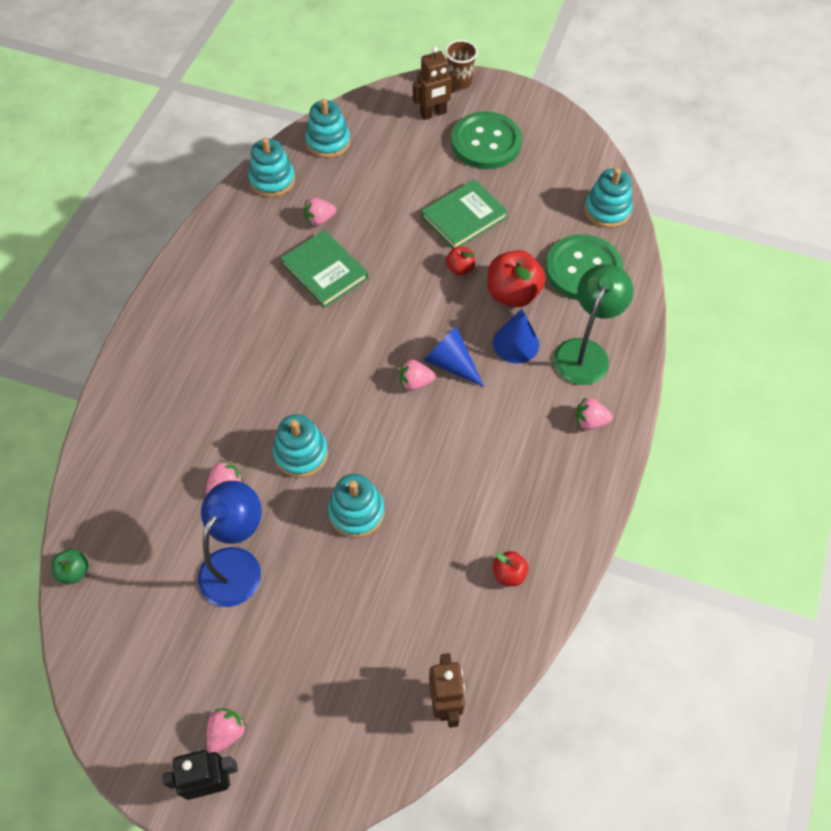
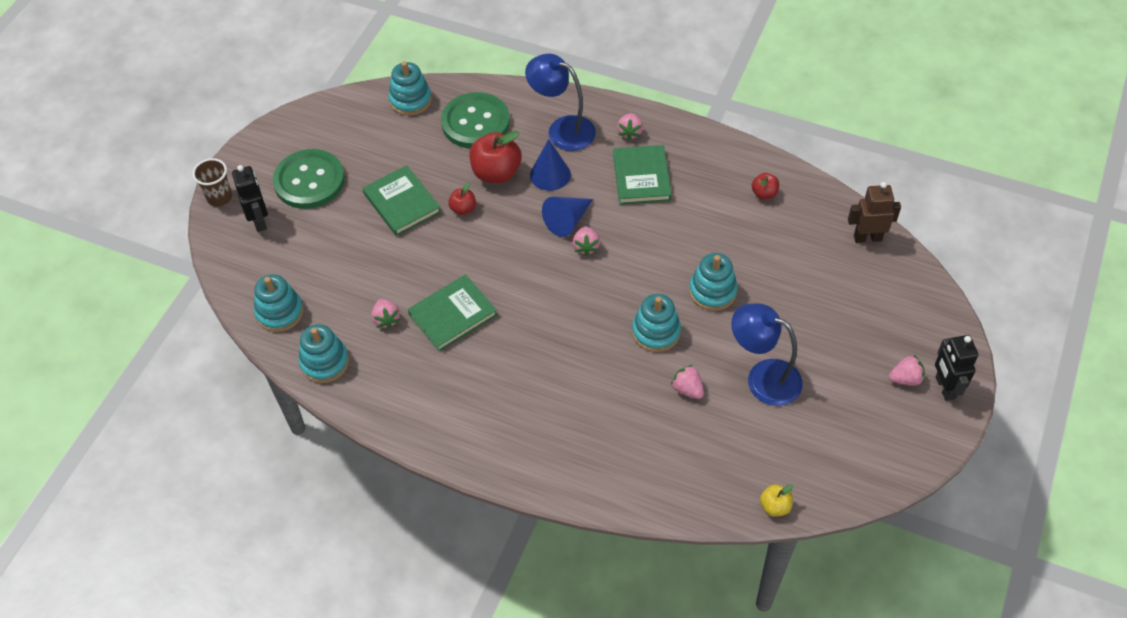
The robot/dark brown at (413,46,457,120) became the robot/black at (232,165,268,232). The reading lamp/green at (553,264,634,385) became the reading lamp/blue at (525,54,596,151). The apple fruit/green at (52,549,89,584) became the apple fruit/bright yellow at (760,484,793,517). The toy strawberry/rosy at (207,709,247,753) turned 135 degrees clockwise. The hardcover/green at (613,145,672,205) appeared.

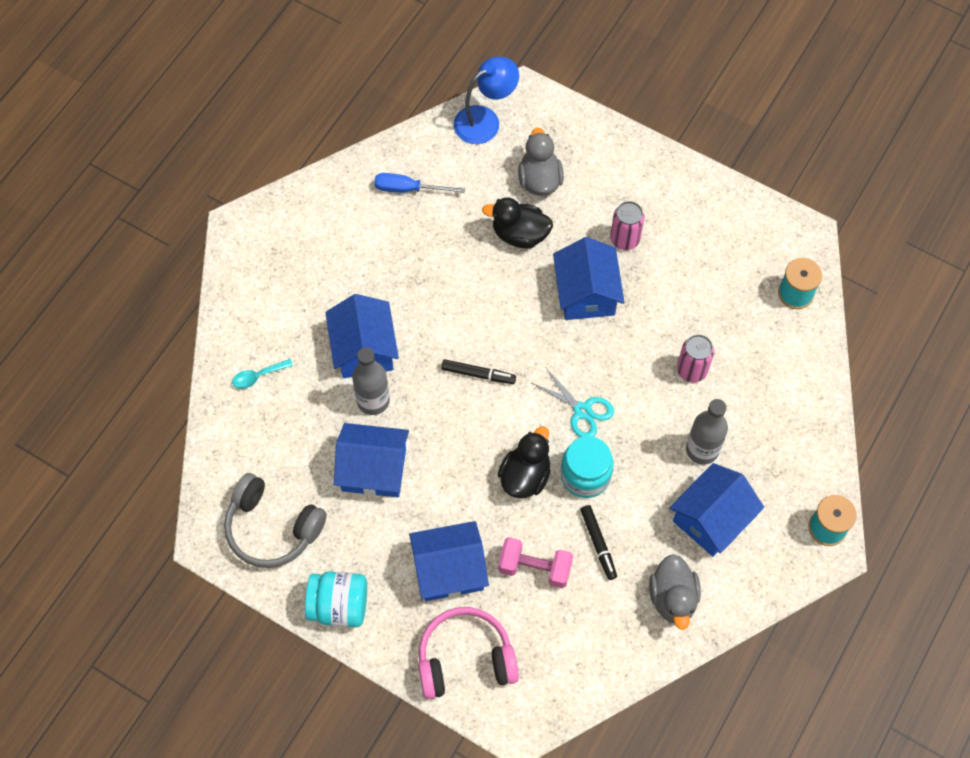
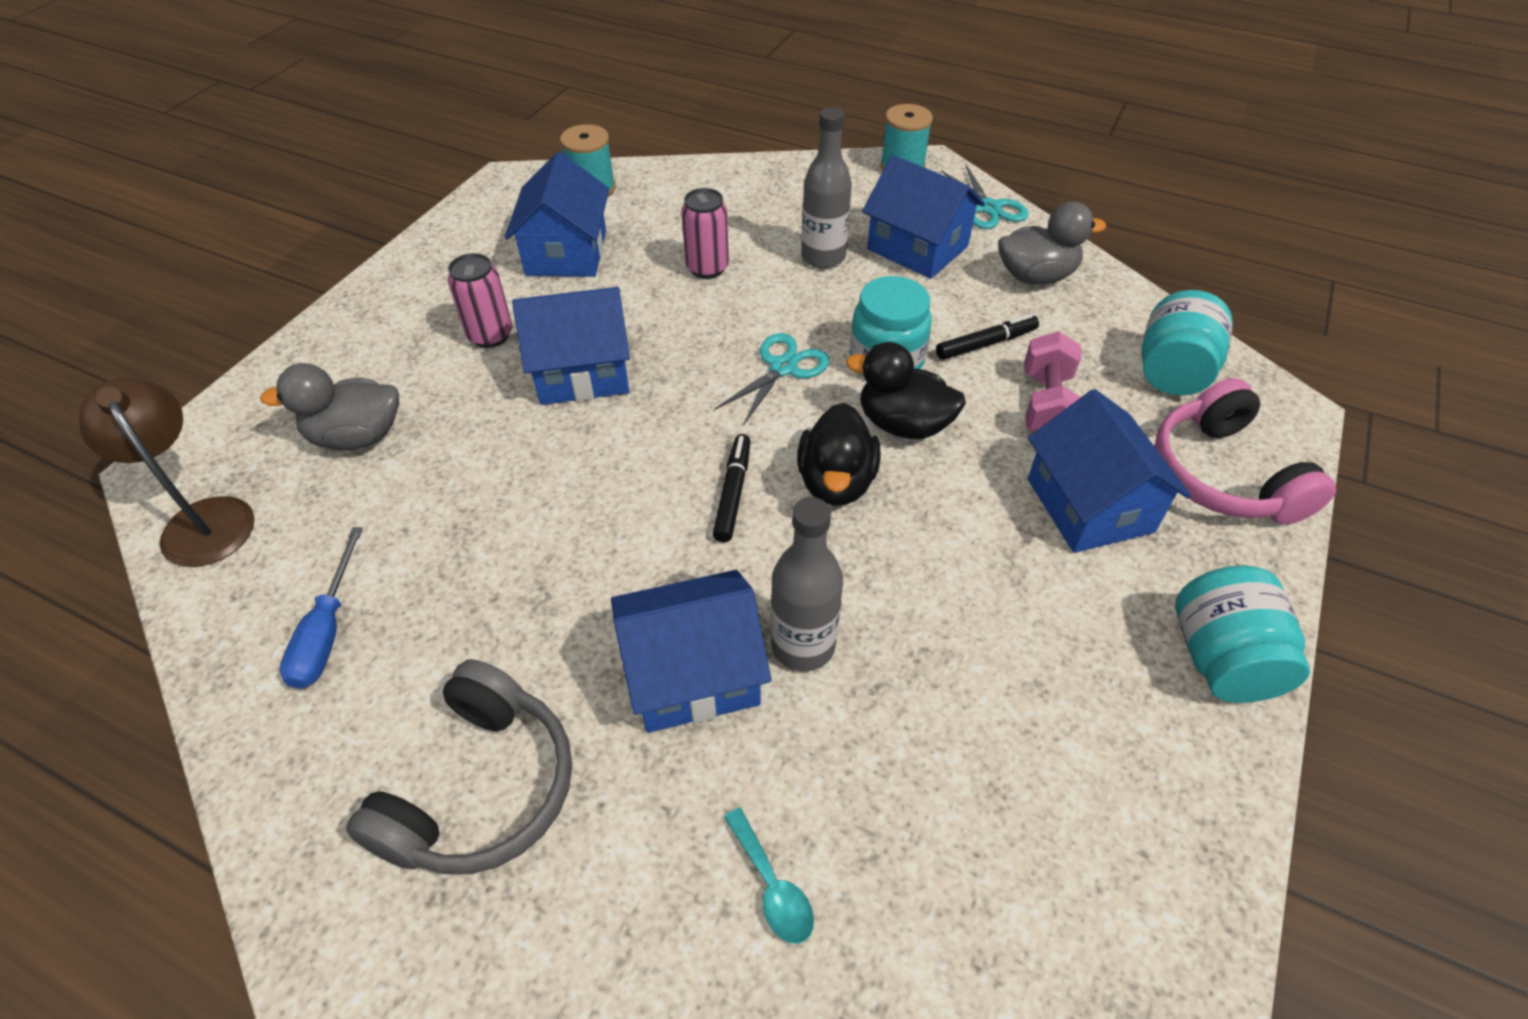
The reading lamp/blue at (453,57,519,144) became the reading lamp/dark brown at (79,378,254,567). The toy duck/black moved from (482,197,553,248) to (797,403,881,506). The house/blue moved from (334,423,409,497) to (505,152,609,277). The headphones/gray moved from (224,473,327,568) to (346,659,572,874). The scissors/turquoise at (941,165,1029,229) appeared. The preserve jar/turquoise at (1141,290,1233,396) appeared.

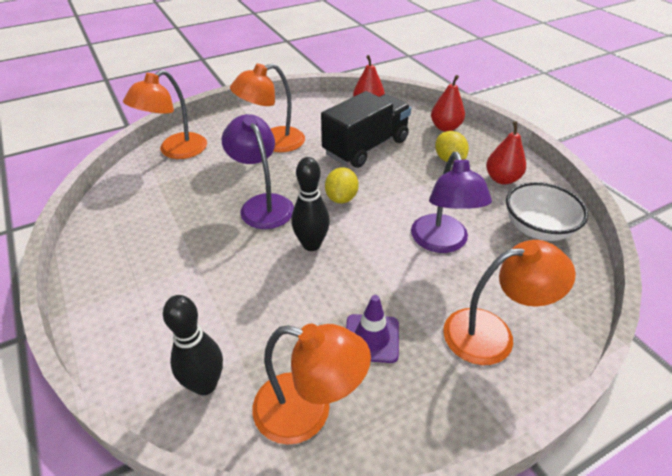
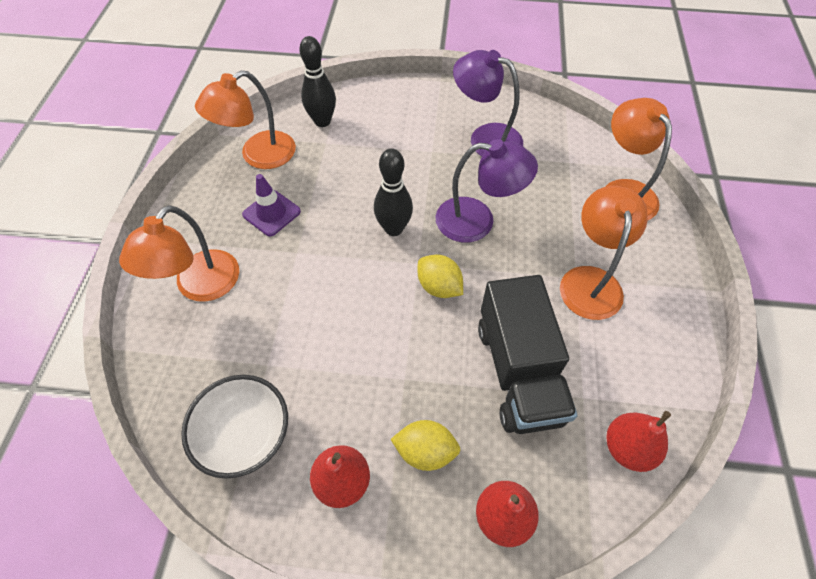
The reading lamp/royal purple moved from (411,152,492,253) to (453,50,523,156).

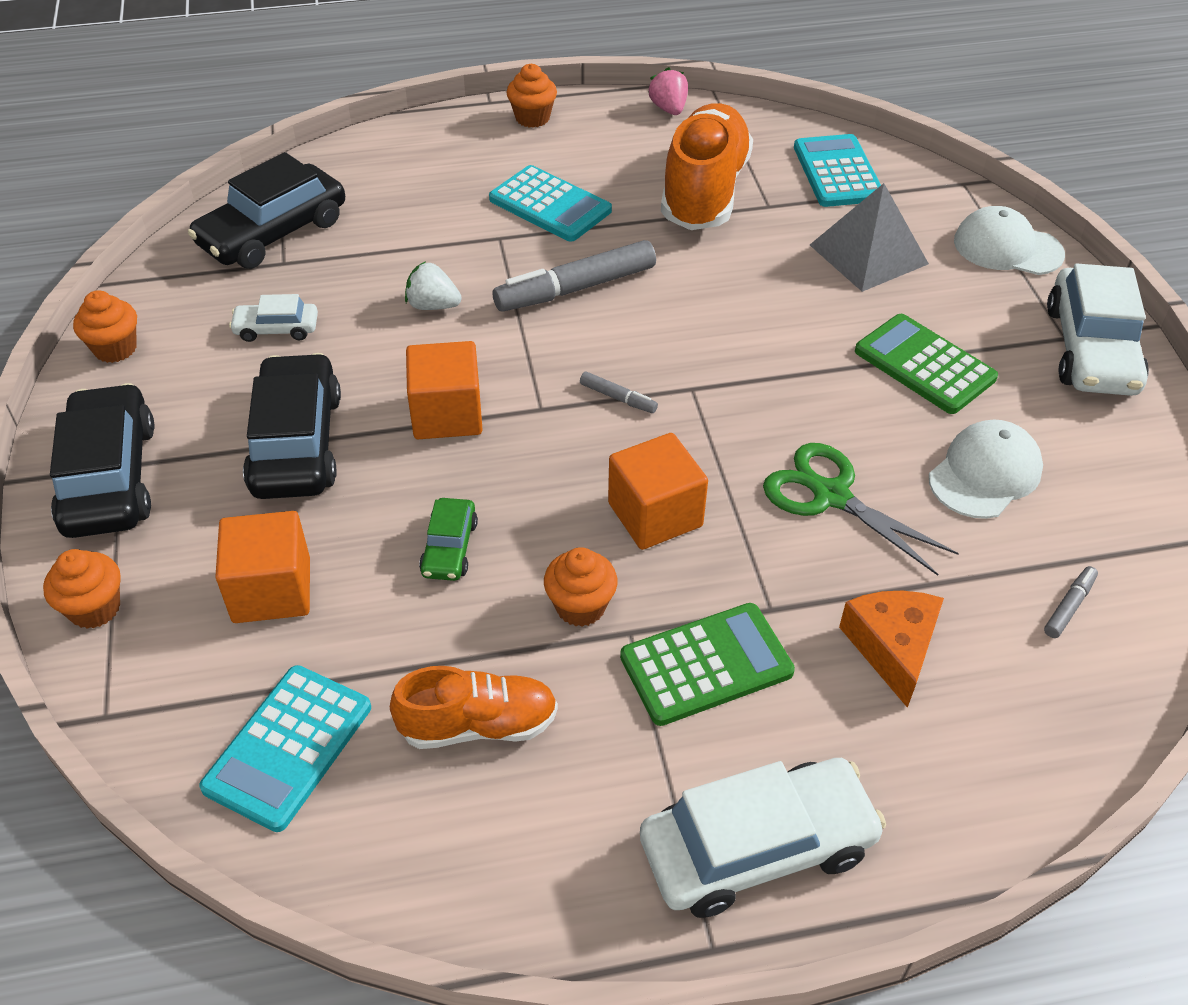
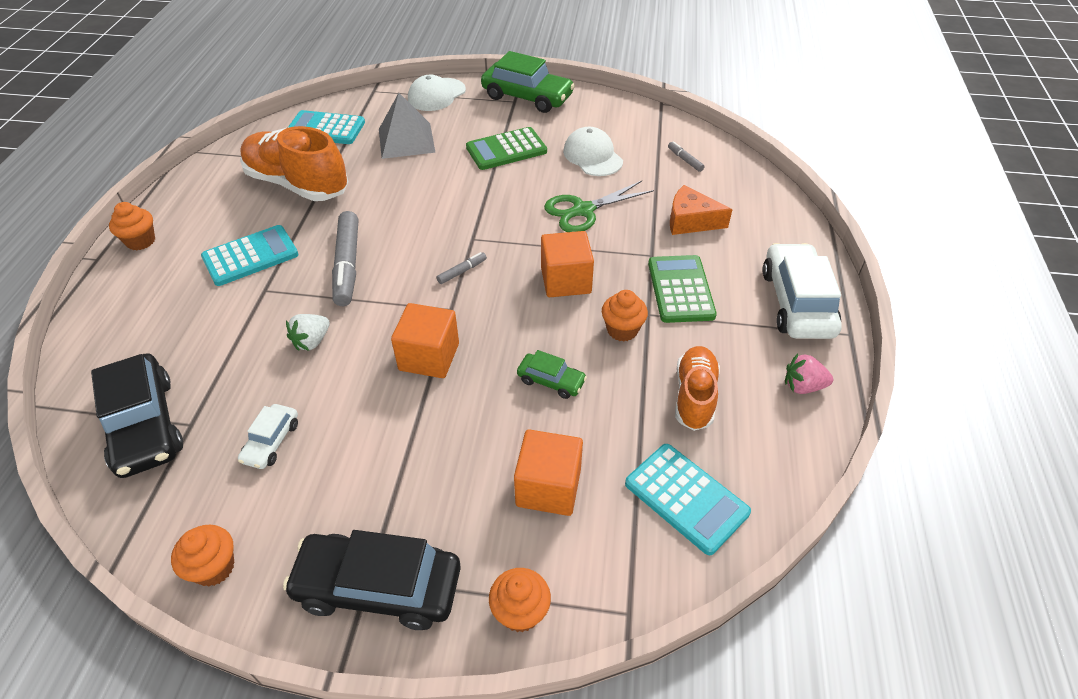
The toy strawberry/rosy moved from (648,67,688,115) to (785,353,833,394). The car/snow-white at (1047,263,1149,396) became the car/green at (481,51,575,113). The car/black at (243,353,341,499) disappeared.

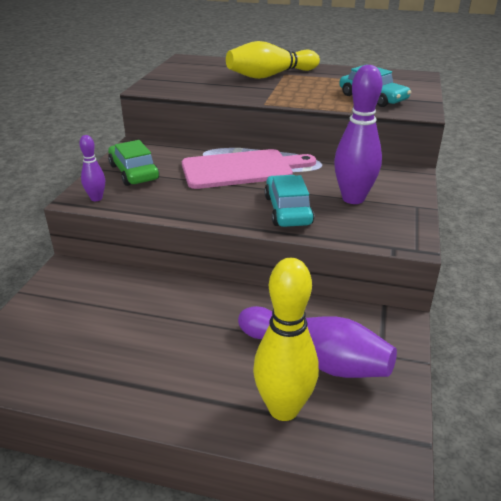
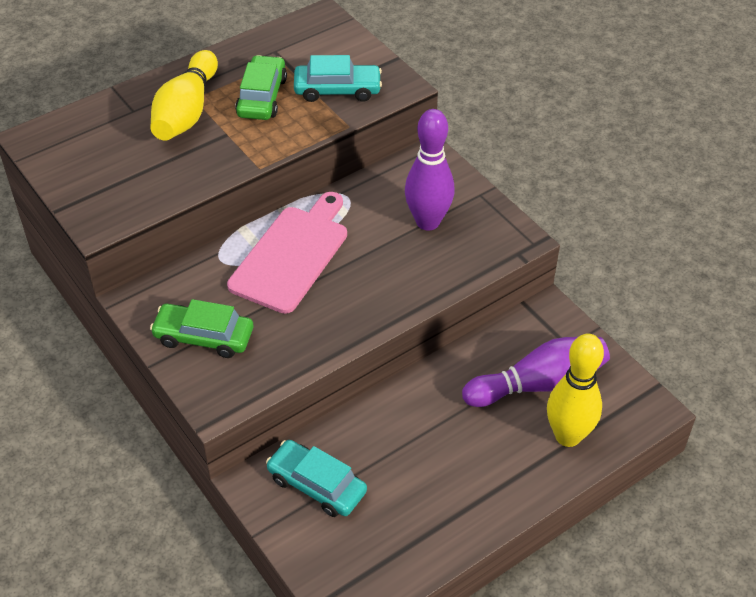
The bowling pin/royal purple at (79,135,105,201) disappeared. The car/turquoise moved from (264,175,314,227) to (266,440,367,517). The car/green at (235,55,287,120) appeared.

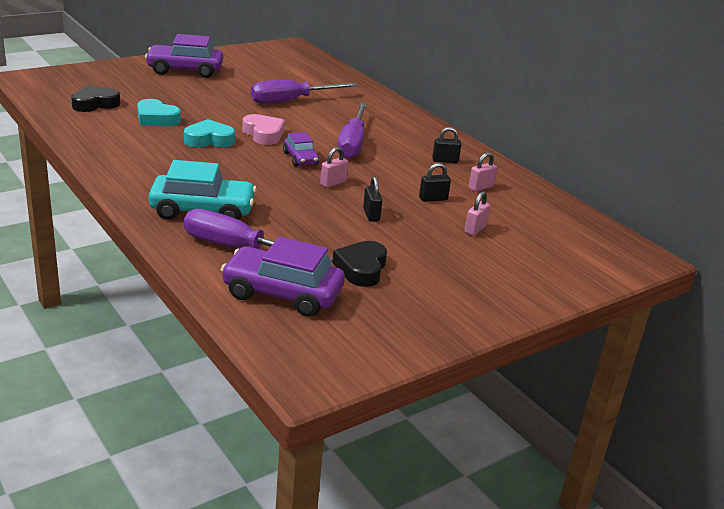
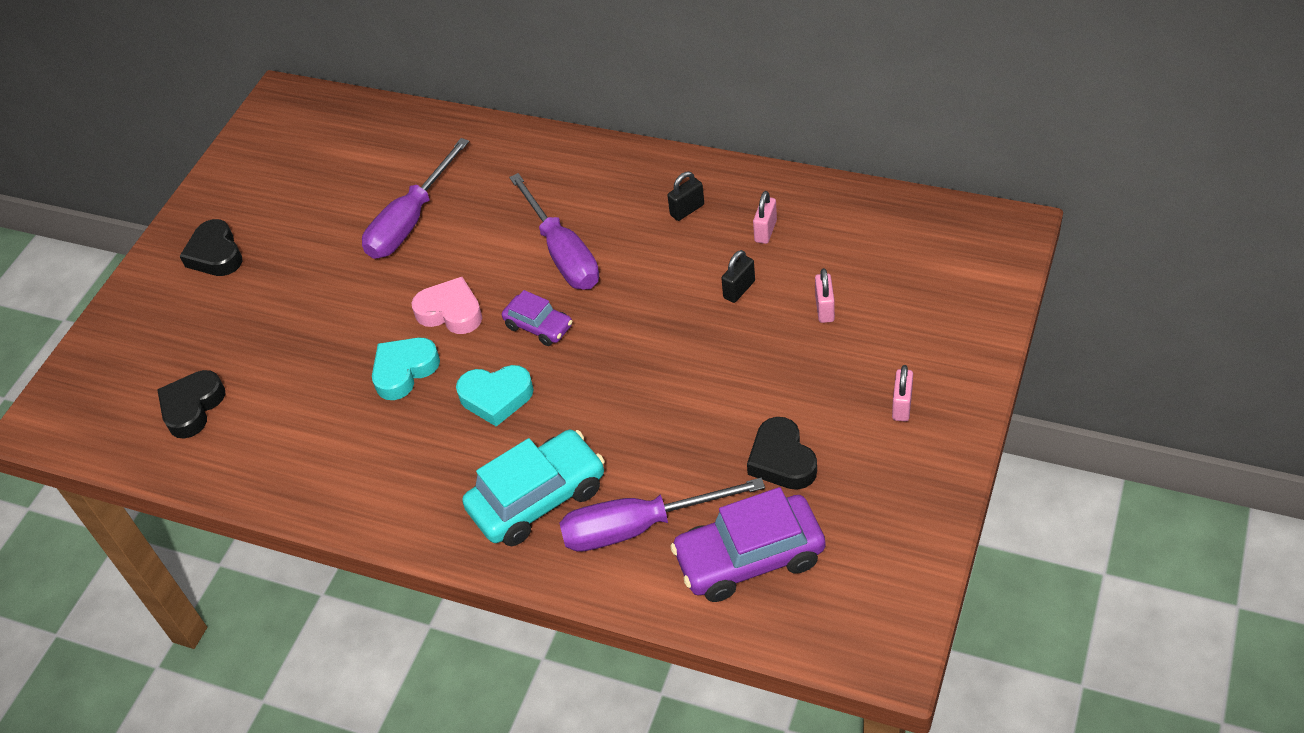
The car/royal purple at (145,34,223,78) was replaced by the love heart/black at (179,219,242,276). The love heart/turquoise moved from (137,99,181,126) to (456,365,534,427). The small lock/rosy moved from (320,147,348,188) to (892,365,913,422). The small lock/black at (363,177,382,222) disappeared.

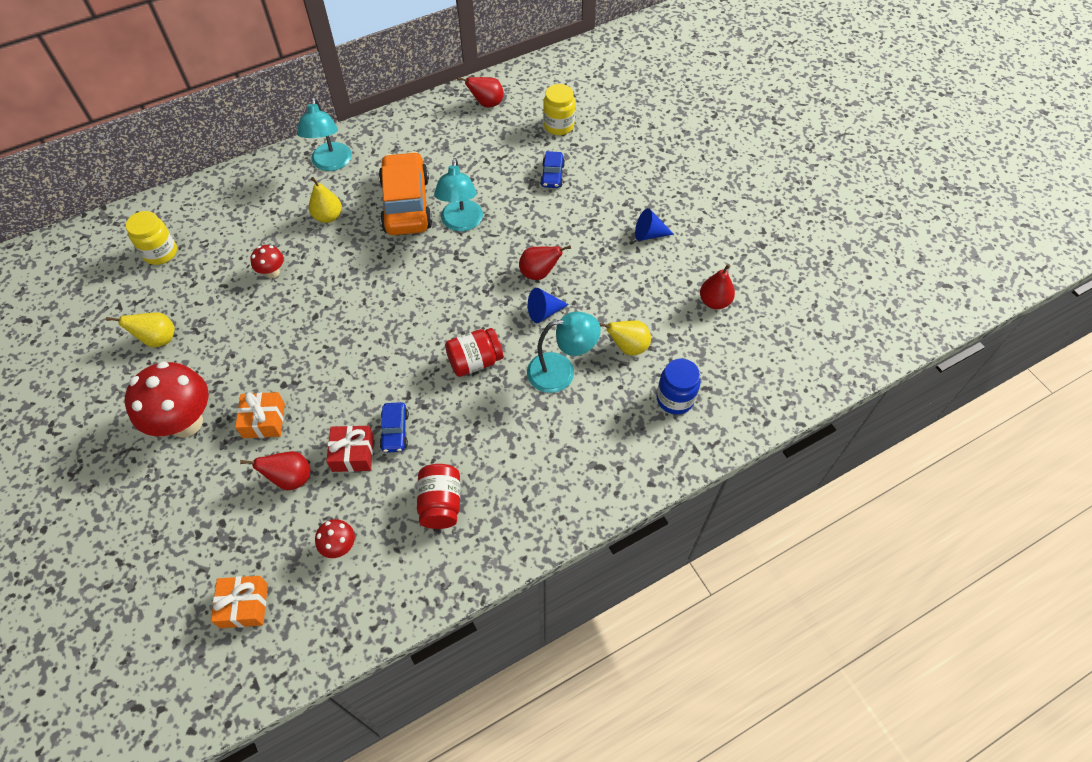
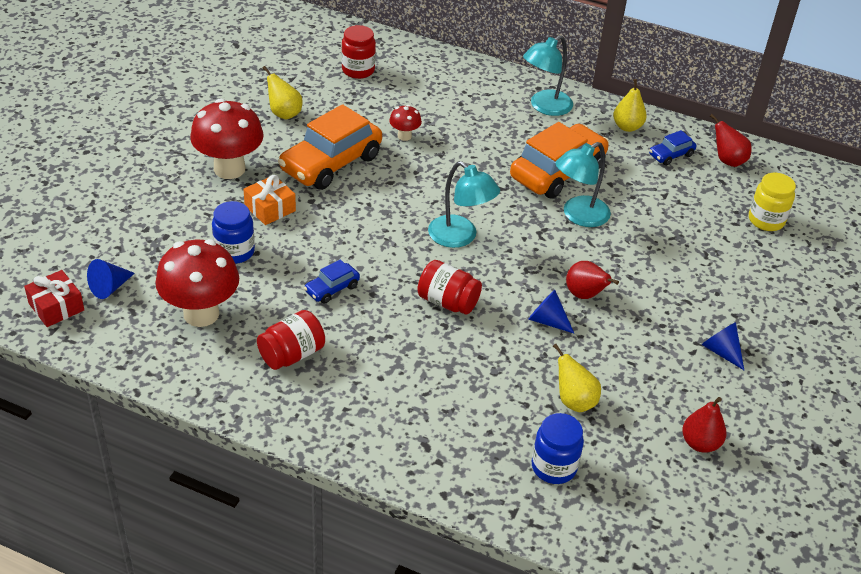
The car/blue moved from (540,151,565,188) to (649,130,696,166). The pear fruit/bright yellow moved from (309,177,342,223) to (613,79,647,132). The preserve jar/bright yellow at (126,211,177,265) became the preserve jar/red at (341,25,376,79). The reading lamp/turquoise moved from (527,312,601,393) to (428,161,500,248). The wrapped gift/red moved from (326,425,374,472) to (24,270,84,327). The pear fruit/red at (240,451,310,491) was replaced by the preserve jar/blue at (212,201,255,264). The mushroom/red at (315,519,355,558) changed to 2.11 times the size. The wrapped gift/orange at (211,576,268,628) was replaced by the solid cone/blue at (87,259,135,299). The car/orange at (278,104,382,190) appeared.

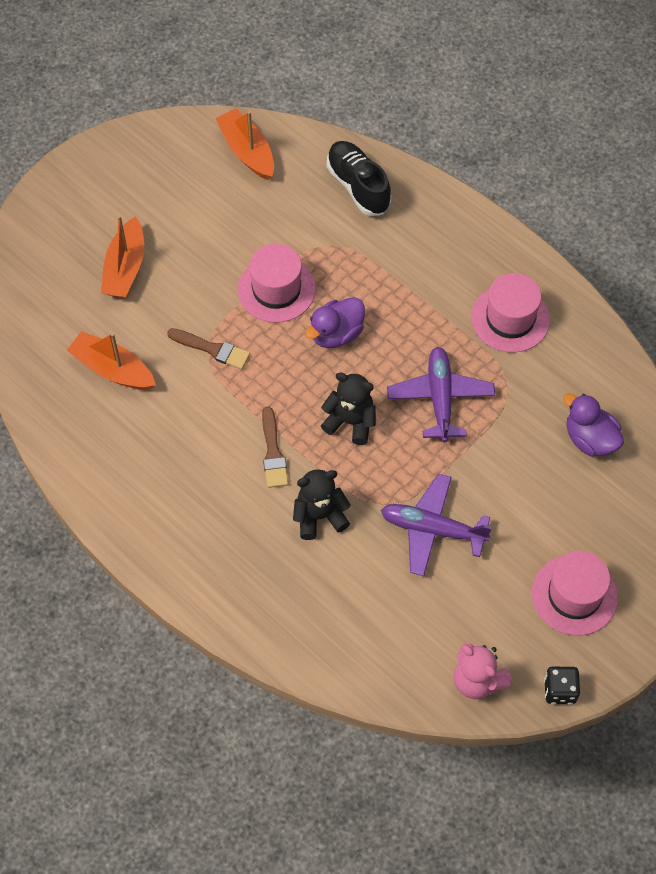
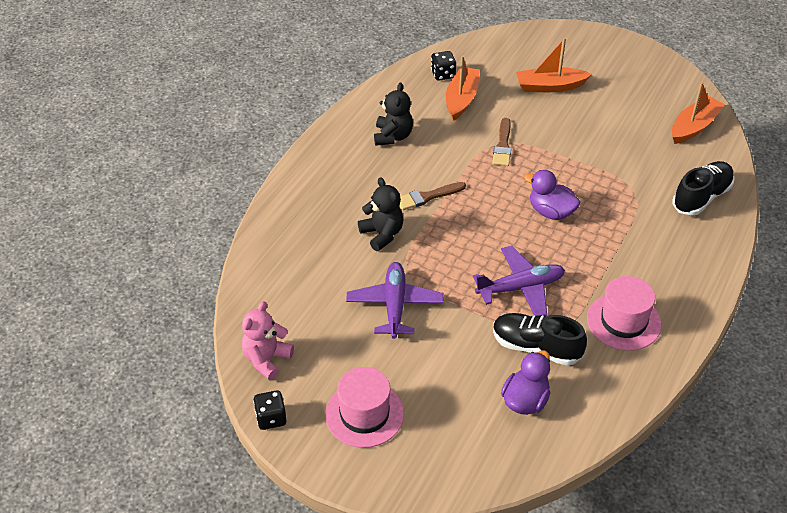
The hat/rosy at (238,244,316,323) disappeared. The teddy bear/black moved from (321,372,376,445) to (374,83,413,146). The dice/black at (431,51,456,81) appeared. The sneaker/black at (493,313,587,366) appeared.

